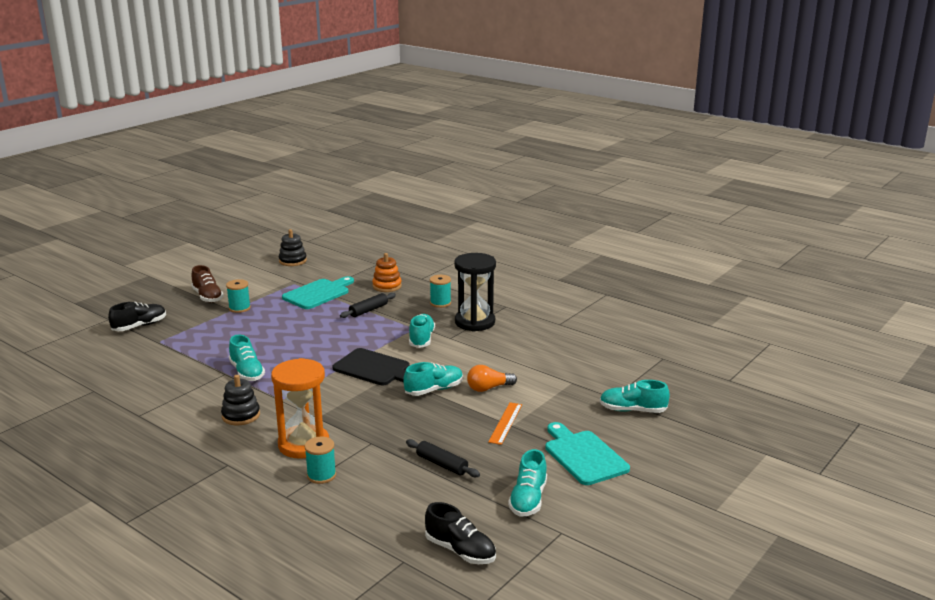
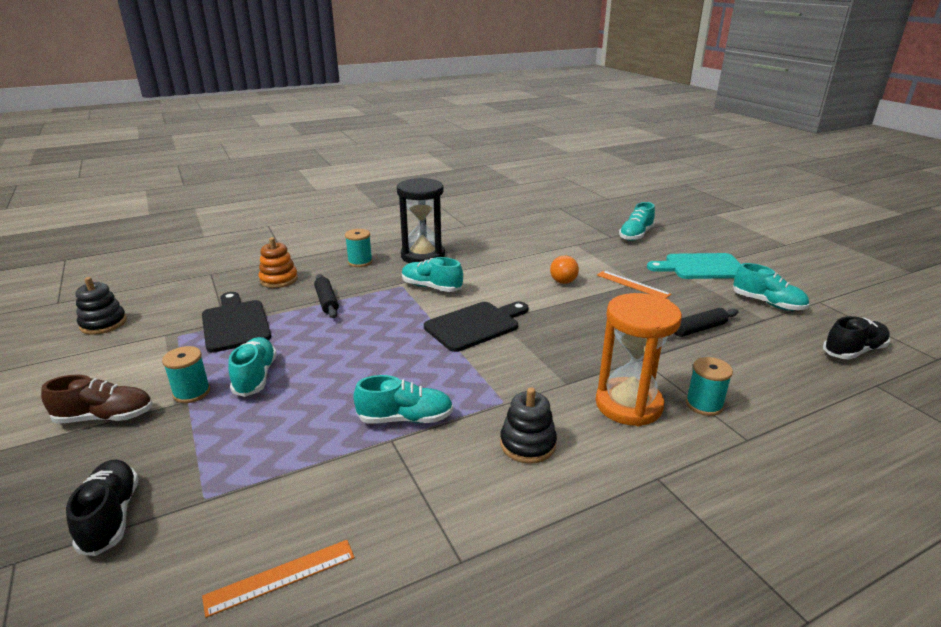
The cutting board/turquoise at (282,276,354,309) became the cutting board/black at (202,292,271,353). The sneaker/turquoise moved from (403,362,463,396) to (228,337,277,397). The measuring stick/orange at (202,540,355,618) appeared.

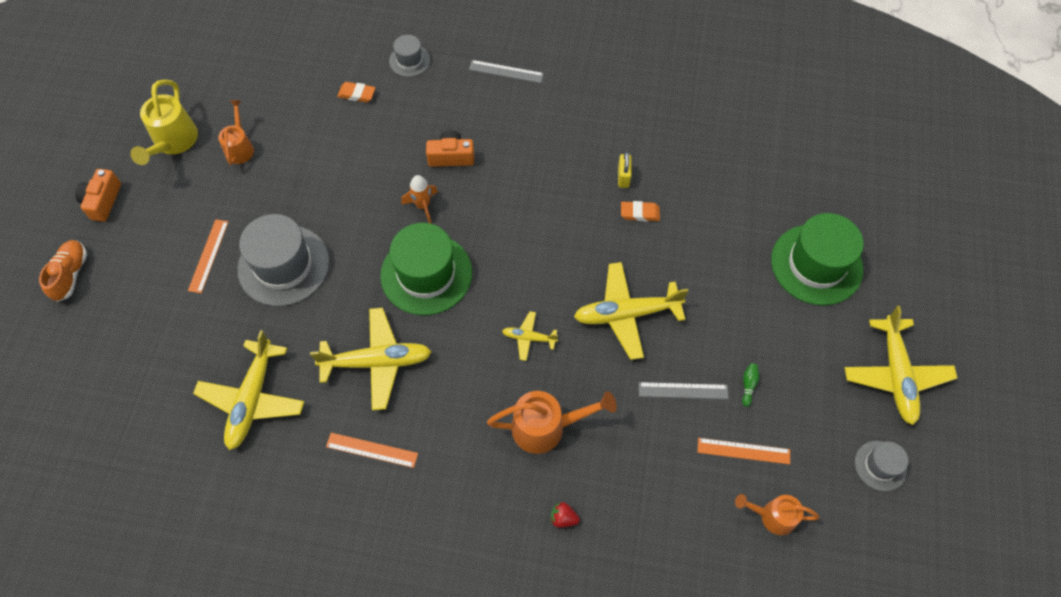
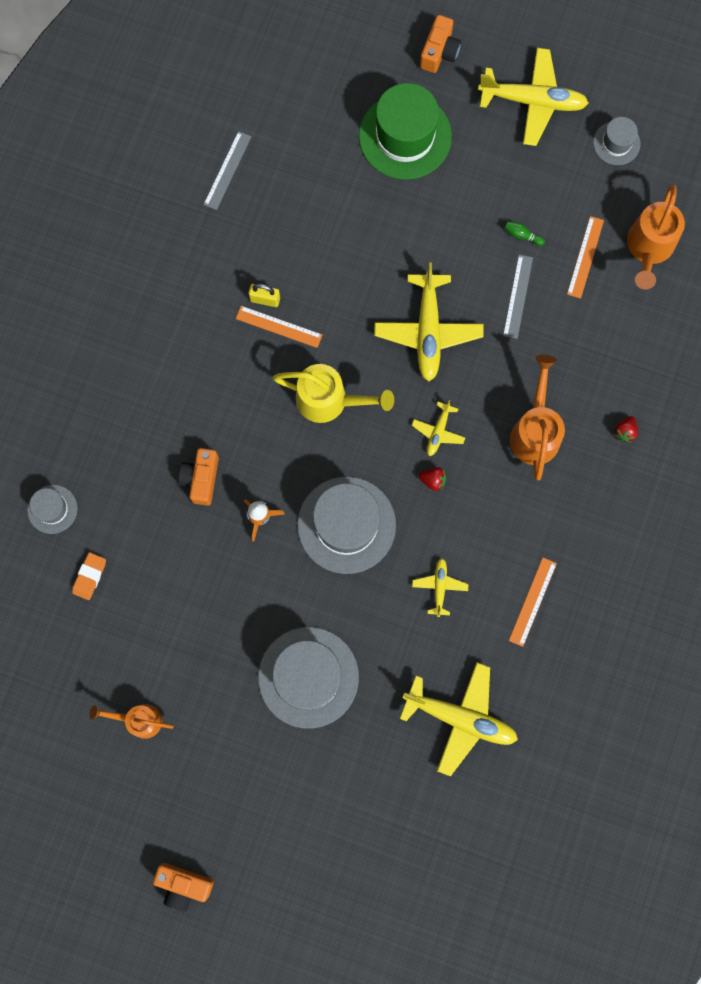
The measuring stick/gray moved from (469,60,544,83) to (204,131,251,210). The watering pot/bright yellow moved from (130,80,198,165) to (273,364,394,423). The eraser/orange at (621,201,660,221) disappeared. The measuring stick/orange moved from (188,219,229,293) to (236,306,322,348). The hat/green at (380,223,472,315) became the hat/gray at (297,477,396,574). The sneaker/orange at (39,240,87,302) disappeared. The plane/bright yellow at (310,308,431,410) changed to 0.50 times the size. The watering pot/orange at (735,494,820,535) changed to 1.55 times the size. The compact camera/orange at (420,15,461,73) appeared. The toy strawberry/red at (419,467,446,491) appeared.

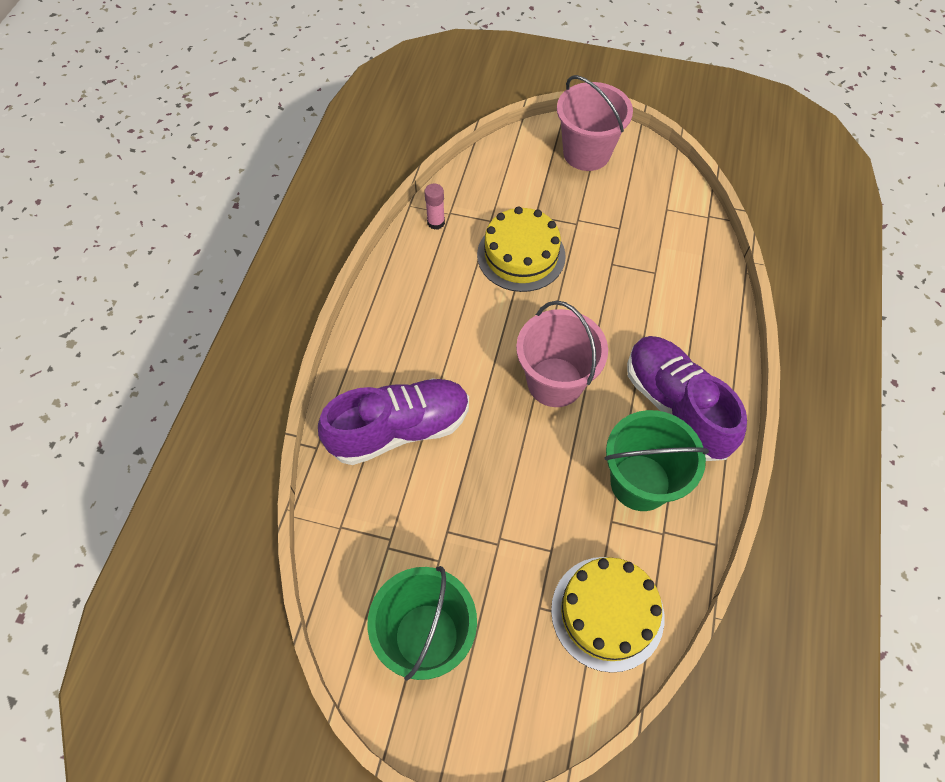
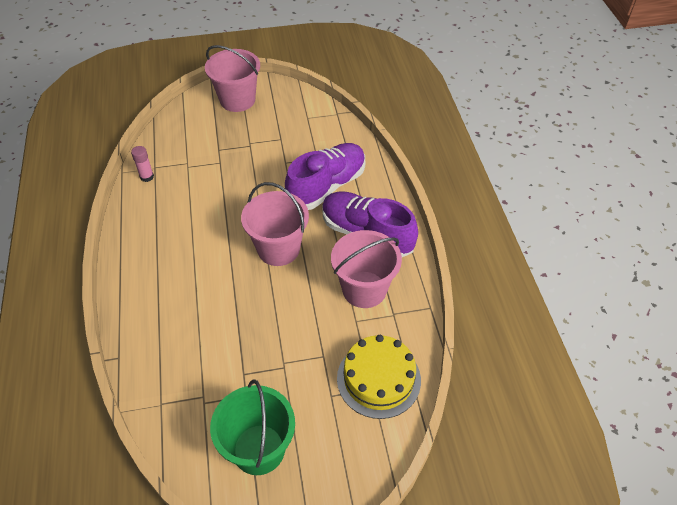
The layer cake/bright yellow at (477,206,566,292) disappeared. The sneaker/royal purple moved from (318,378,469,465) to (285,143,365,210). The sand bucket/green at (604,410,709,511) became the sand bucket/rosy at (331,230,402,308).

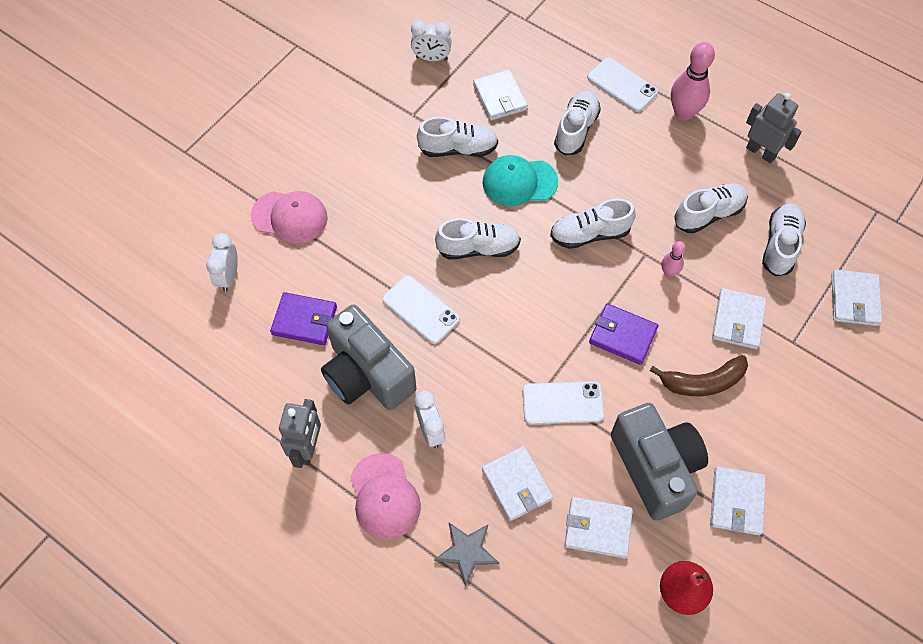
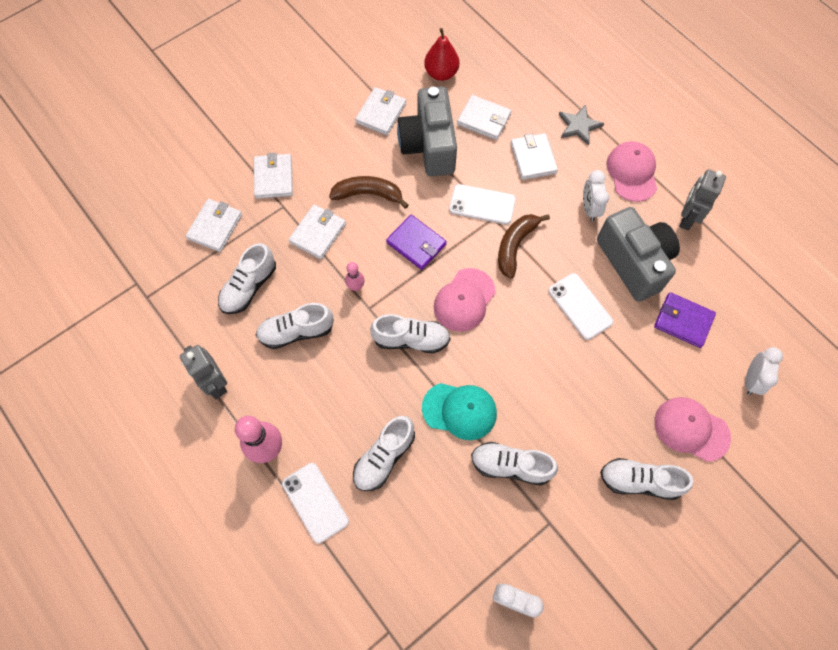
The billfold/snow-white moved from (473,69,528,121) to (254,153,293,199). The sneaker/snow-white moved from (435,218,521,259) to (600,458,693,500). The banana fruit/dark brown at (498,214,550,279) appeared. The baseball cap/rosy at (434,268,496,332) appeared.

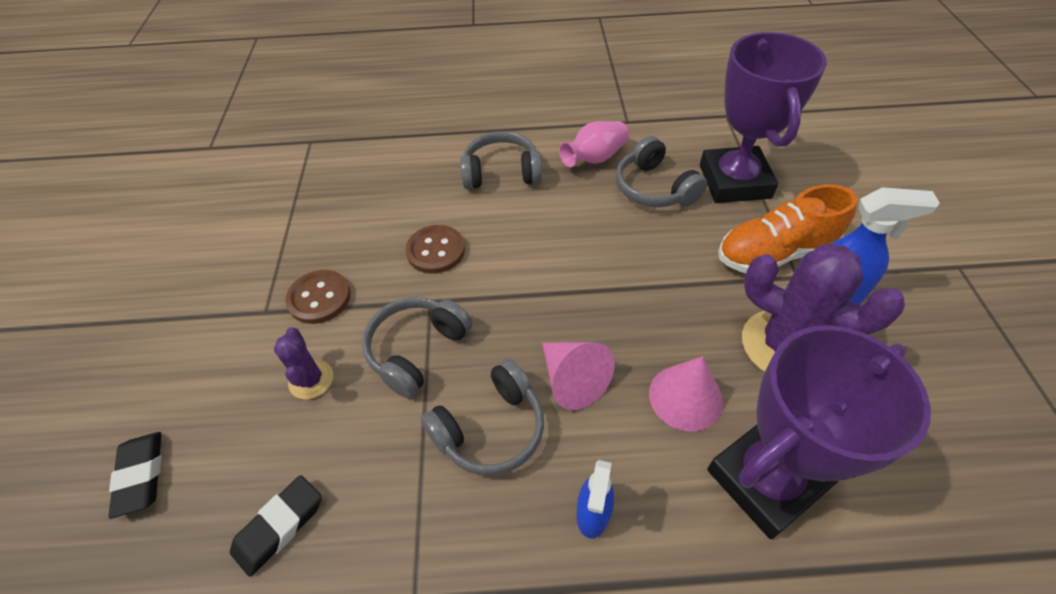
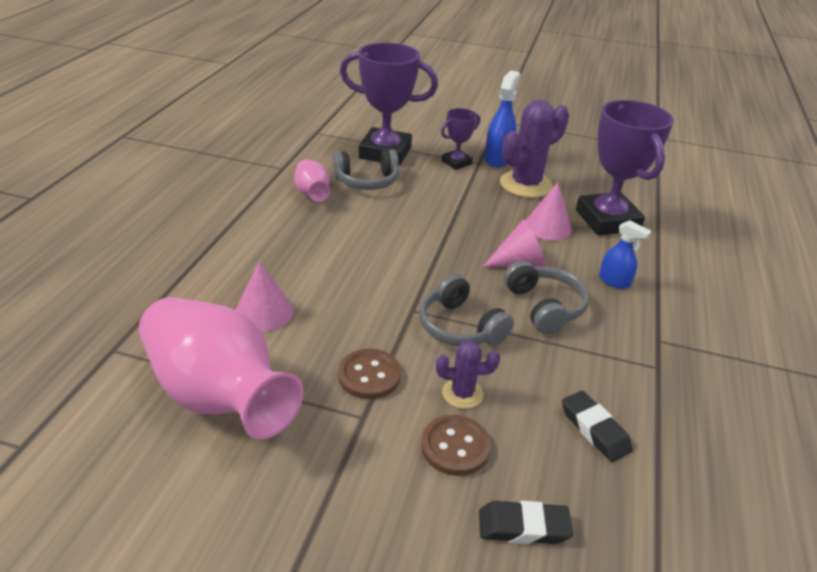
The headphones/gray at (460,131,542,189) disappeared. The sneaker/orange at (718,184,857,273) was replaced by the trophy/royal purple at (441,108,480,170). The button/dark brown moved from (405,225,465,274) to (421,415,491,476). The solid cone/rosy at (235,261,294,331) appeared. The tall vase/rosy at (139,297,304,439) appeared.

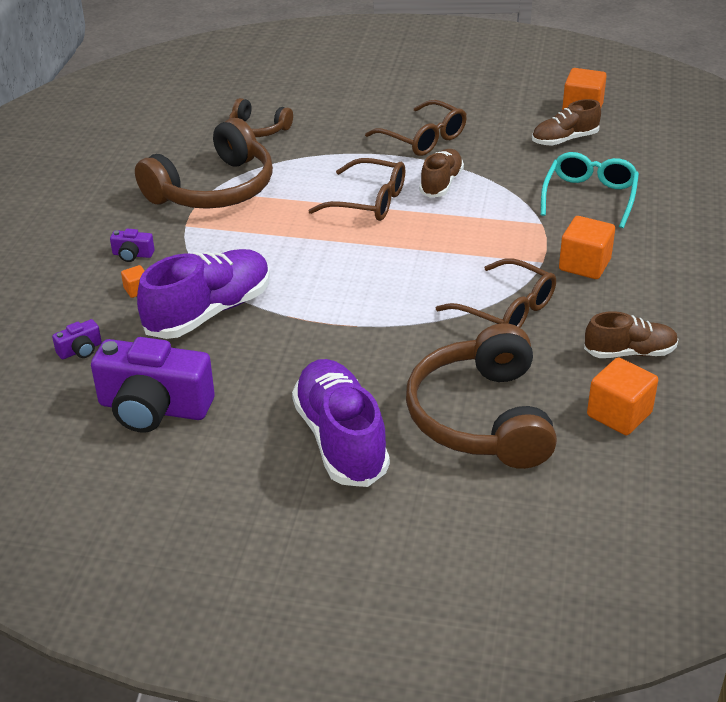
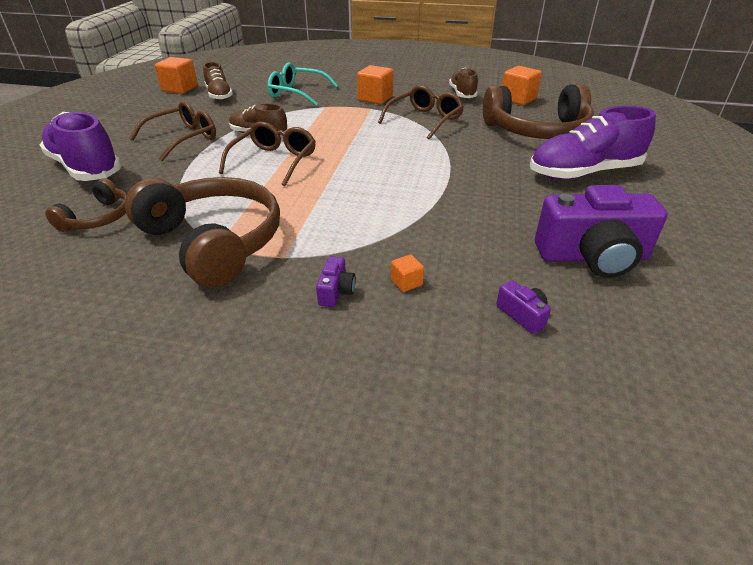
The sneaker/royal purple moved from (137,249,270,339) to (40,112,122,181). The compact camera/royal purple at (91,337,215,433) turned 75 degrees clockwise.

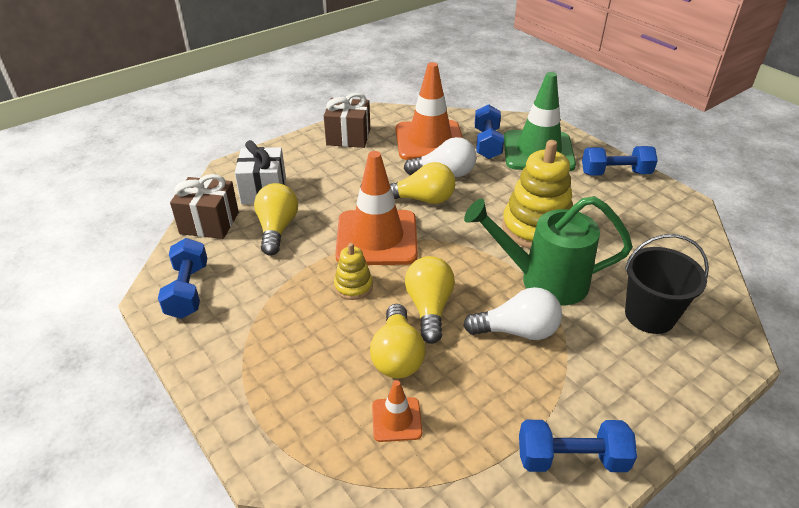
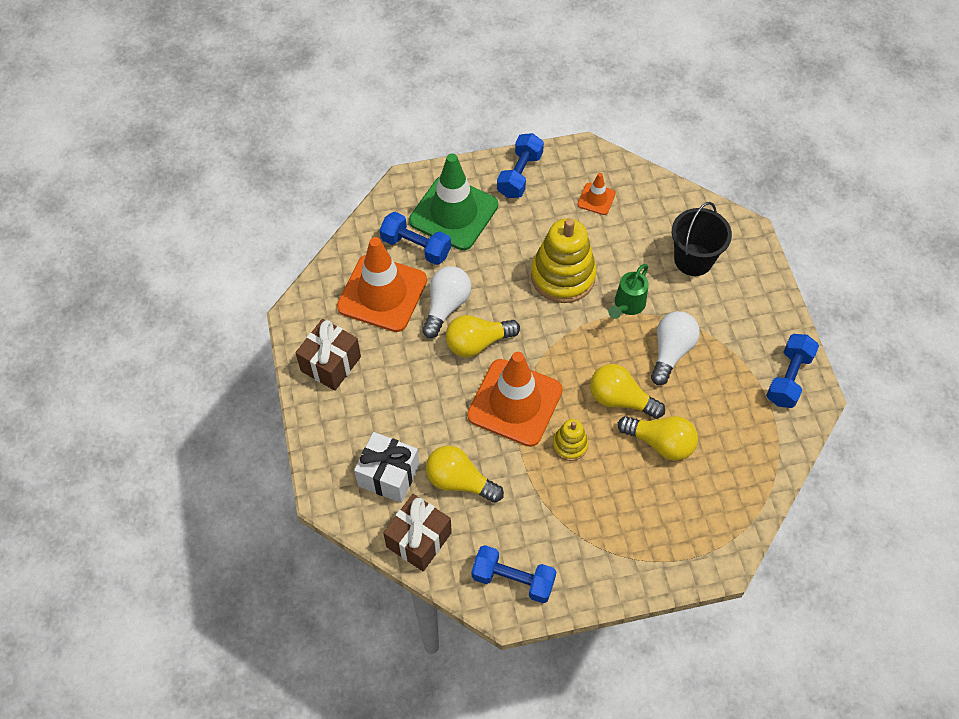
The bulb/bright yellow at (390,162,455,204) turned 135 degrees counterclockwise. The watering pot/green at (464,196,633,305) changed to 0.56 times the size. The safety cone/orange moved from (372,380,422,442) to (578,173,616,215).

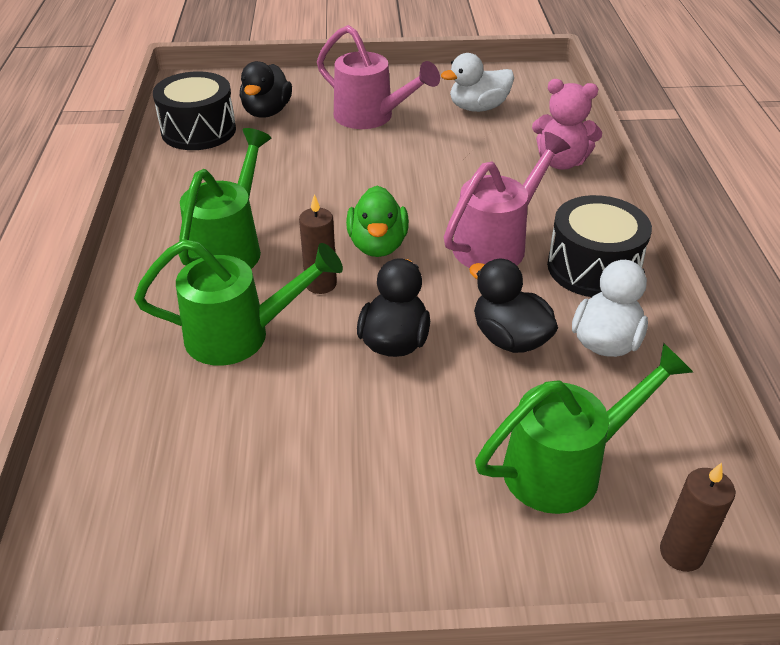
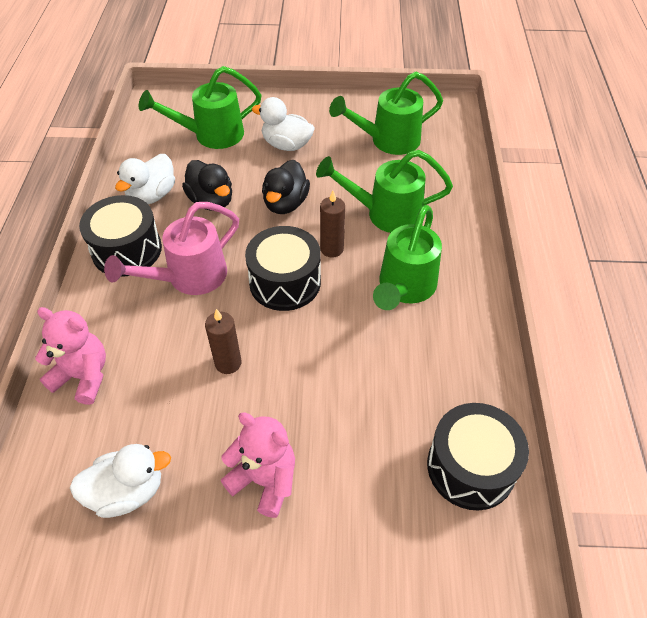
The watering pot/rosy at (317,25,440,129) was replaced by the teddy bear/rosy at (220,412,295,518). The toy duck/black at (240,61,292,118) disappeared. The toy duck/green at (346,186,409,257) was replaced by the snare drum/black at (245,226,321,311). The wax candle/dark brown moved from (660,463,735,572) to (205,309,241,374). The watering pot/green at (329,72,443,155) appeared. The toy duck/snow-white at (252,97,315,151) appeared.

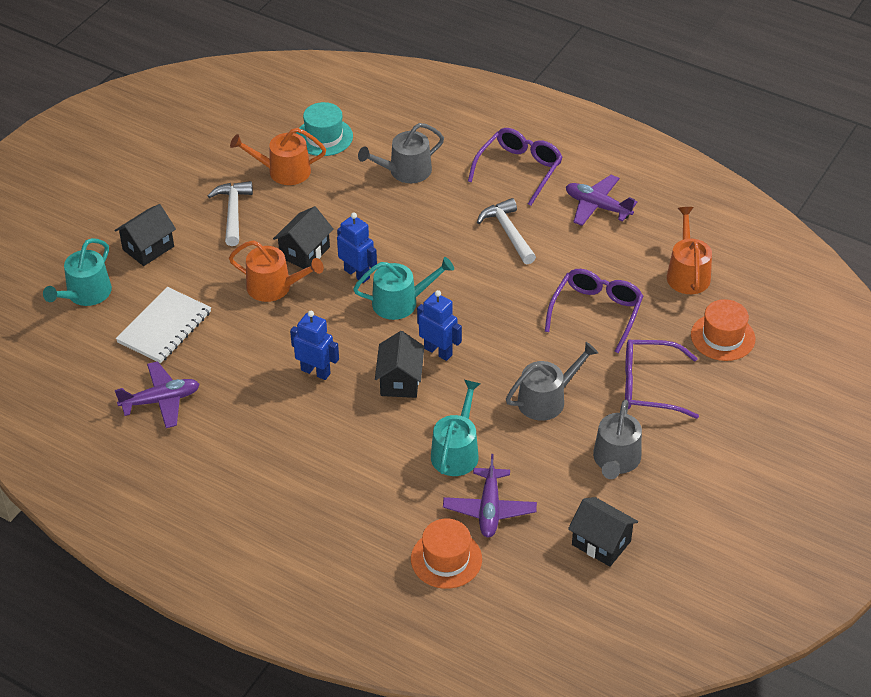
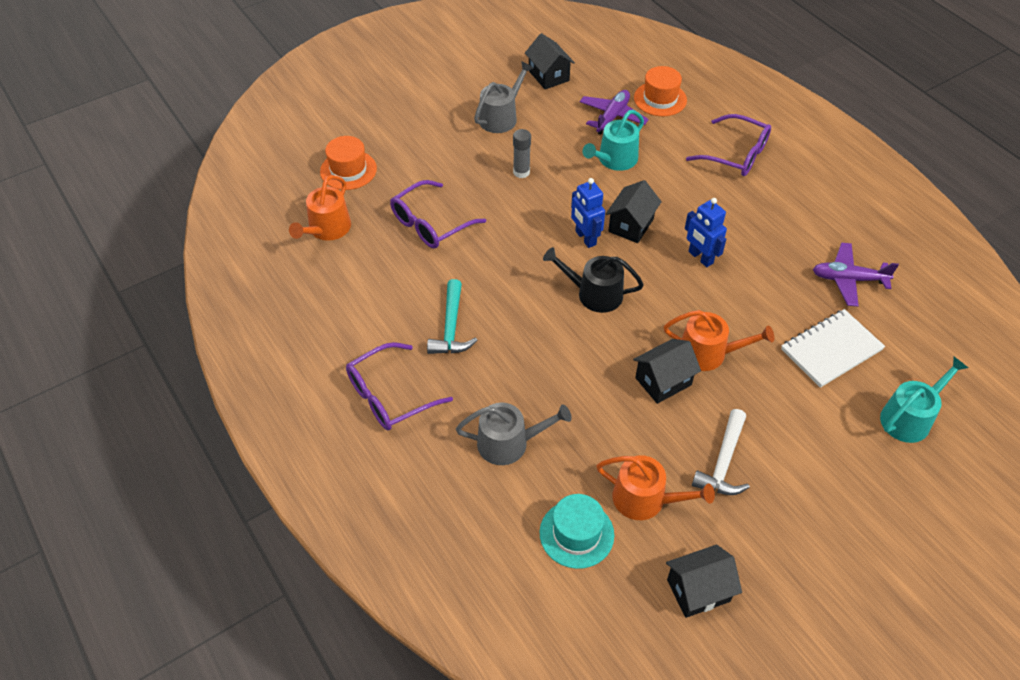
The plane/royal purple at (566,175,637,226) disappeared. The hammer/snow-white at (477,198,536,264) became the hammer/turquoise at (427,279,478,354). The house/black moved from (114,204,176,266) to (666,545,742,618). The robot/blue at (337,213,377,283) disappeared. The watering pot/orange at (229,240,324,302) turned 150 degrees clockwise. The watering pot/turquoise at (353,257,454,320) became the watering pot/black at (543,247,644,313). The spectacles/royal purple moved from (625,340,699,419) to (686,114,771,176). The watering pot/gray at (506,342,598,421) was replaced by the glue stick/gray at (513,129,531,178).

